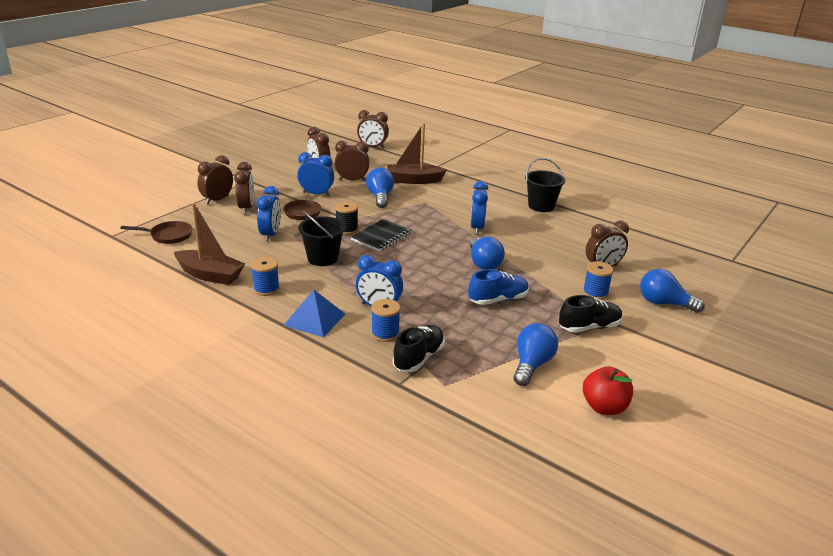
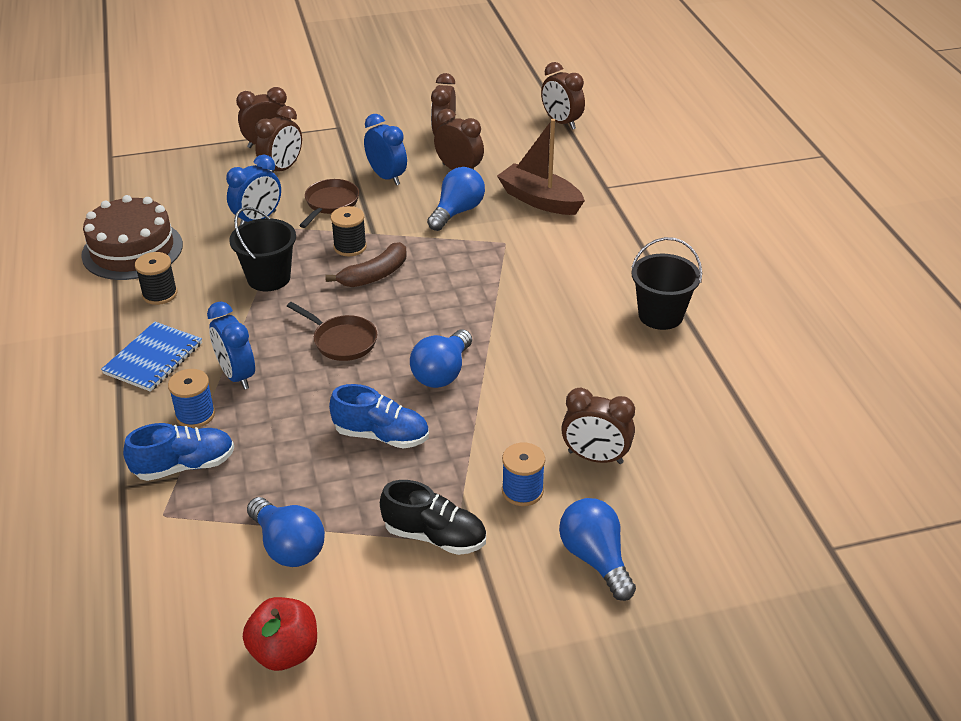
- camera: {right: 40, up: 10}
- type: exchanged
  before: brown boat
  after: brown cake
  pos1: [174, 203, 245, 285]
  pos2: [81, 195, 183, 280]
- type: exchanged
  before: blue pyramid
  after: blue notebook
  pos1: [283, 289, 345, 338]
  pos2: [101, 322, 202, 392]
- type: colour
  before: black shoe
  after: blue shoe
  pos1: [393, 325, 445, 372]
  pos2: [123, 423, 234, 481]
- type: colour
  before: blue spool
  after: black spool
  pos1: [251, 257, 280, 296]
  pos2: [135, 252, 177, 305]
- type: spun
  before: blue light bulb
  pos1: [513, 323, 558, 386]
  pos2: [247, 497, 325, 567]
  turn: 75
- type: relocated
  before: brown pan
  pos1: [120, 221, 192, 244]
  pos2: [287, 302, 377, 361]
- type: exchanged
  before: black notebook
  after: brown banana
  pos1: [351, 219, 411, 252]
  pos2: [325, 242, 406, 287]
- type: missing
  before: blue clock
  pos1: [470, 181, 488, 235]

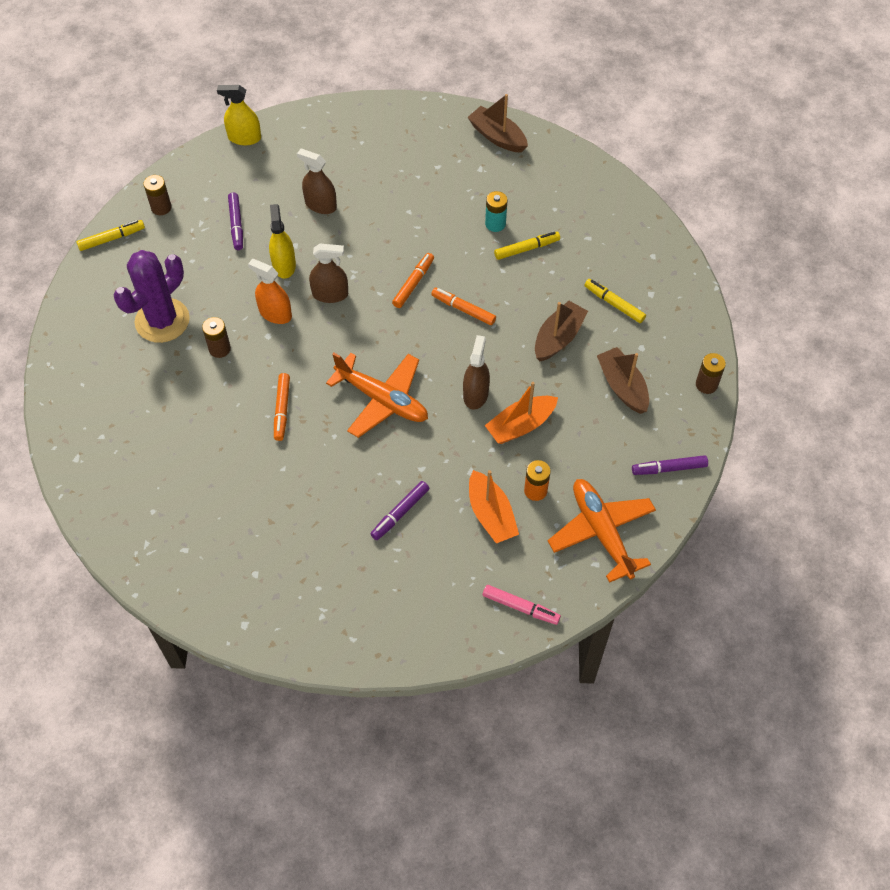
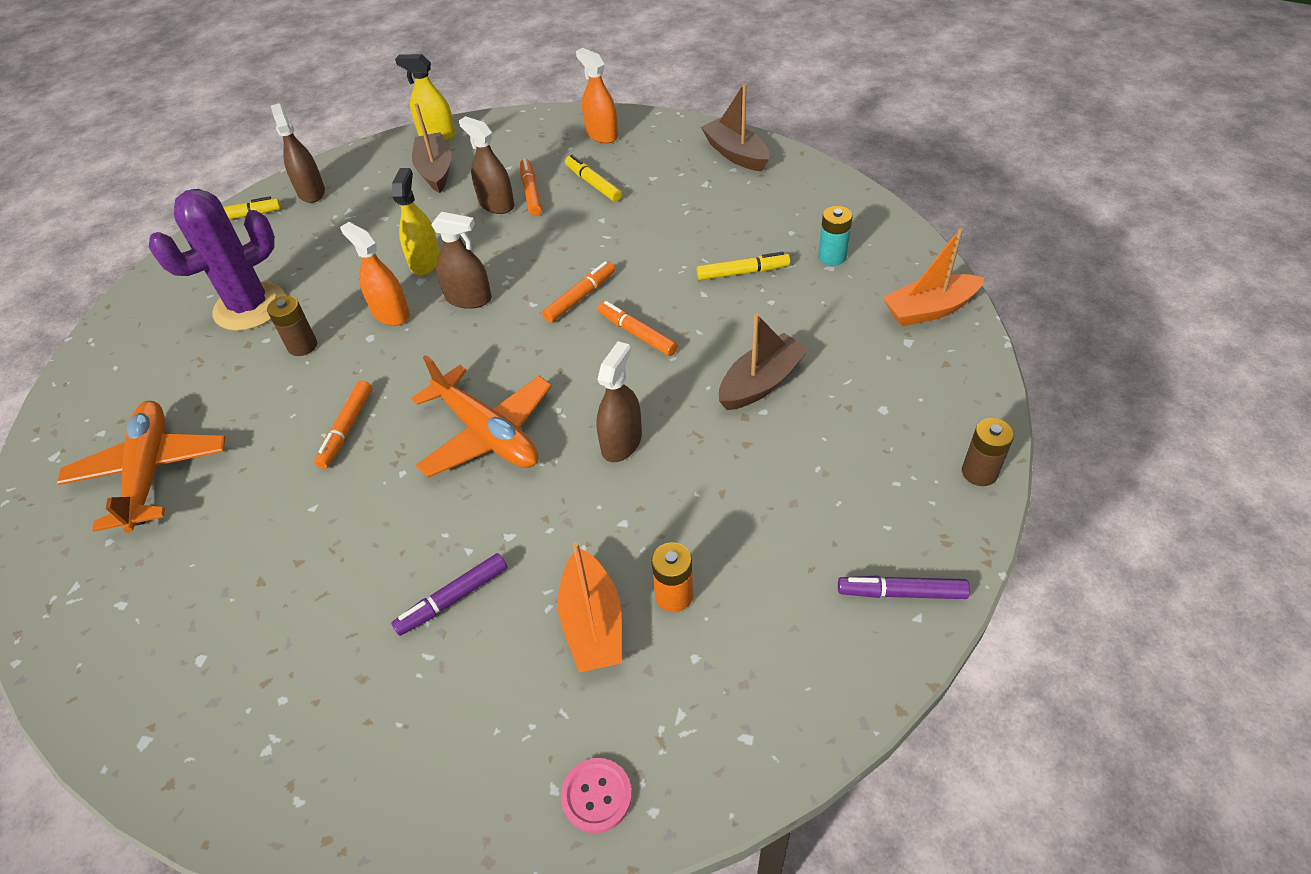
- camera: {right: 15, up: -10}
- type: relocated
  before: orange plane
  pos1: [548, 479, 656, 583]
  pos2: [57, 401, 225, 533]
- type: exchanged
  before: brown battery
  after: brown spray bottle
  pos1: [143, 175, 172, 215]
  pos2: [271, 103, 325, 203]
- type: relocated
  before: brown boat
  pos1: [597, 347, 649, 414]
  pos2: [412, 103, 451, 193]
- type: appeared
  after: orange marker
  pos2: [520, 158, 542, 216]
- type: exchanged
  before: pink marker
  after: pink button
  pos1: [483, 585, 561, 625]
  pos2: [561, 758, 632, 833]
- type: relocated
  before: yellow marker
  pos1: [584, 279, 646, 323]
  pos2: [565, 155, 622, 202]
- type: appeared
  after: orange spray bottle
  pos2: [576, 48, 618, 143]
- type: relocated
  before: turquoise battery
  pos1: [485, 191, 507, 232]
  pos2: [818, 206, 853, 266]
- type: relocated
  before: orange boat
  pos1: [485, 382, 558, 444]
  pos2: [883, 228, 984, 327]
- type: missing
  before: purple marker
  pos1: [228, 192, 243, 250]

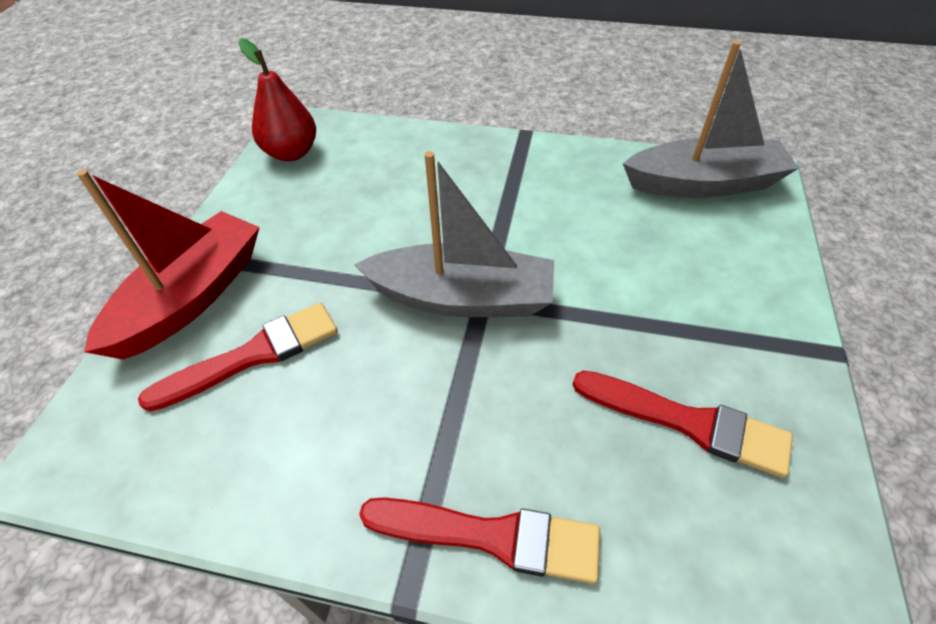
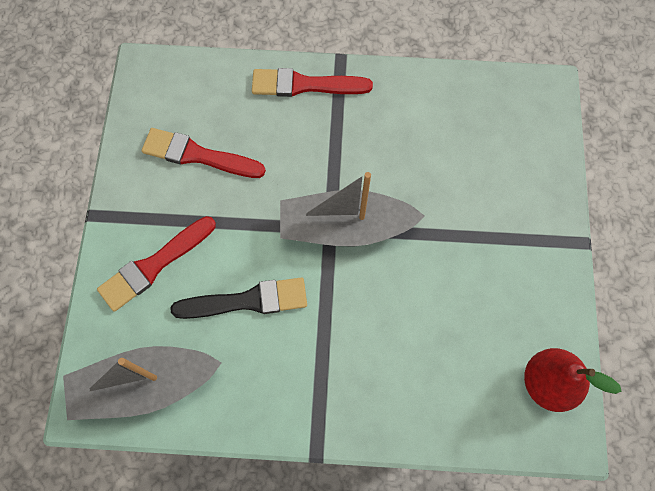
- camera: {right: 170, up: 20}
- type: relocated
  before: red brush
  pos1: [138, 302, 338, 412]
  pos2: [97, 216, 216, 312]
- type: appeared
  after: black brush
  pos2: [170, 278, 307, 319]
- type: missing
  before: red boat
  pos1: [77, 169, 260, 360]

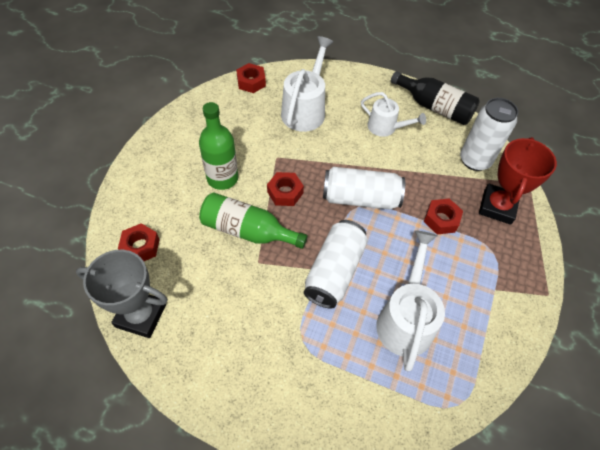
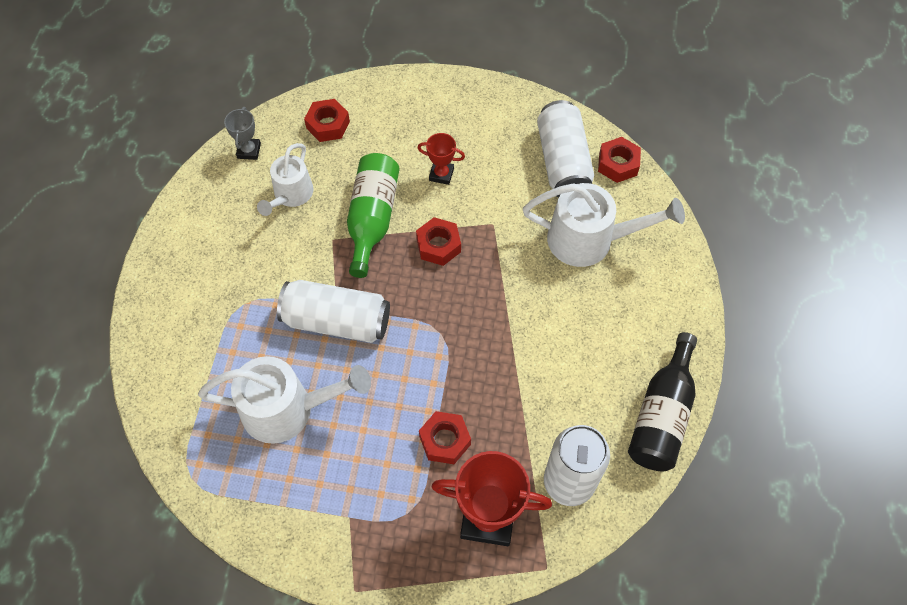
- camera: {right: 80, up: 5}
- type: size
  before: grey trophy
  pos1: [76, 250, 168, 338]
  pos2: [224, 107, 261, 160]
  scale: 0.51
- type: relocated
  before: white watering can
  pos1: [361, 92, 426, 137]
  pos2: [257, 143, 314, 216]
- type: exchanged
  before: green bottle
  after: red trophy
  pos1: [199, 102, 238, 190]
  pos2: [418, 133, 465, 185]
- type: relocated
  before: white can
  pos1: [323, 167, 405, 210]
  pos2: [537, 100, 594, 198]

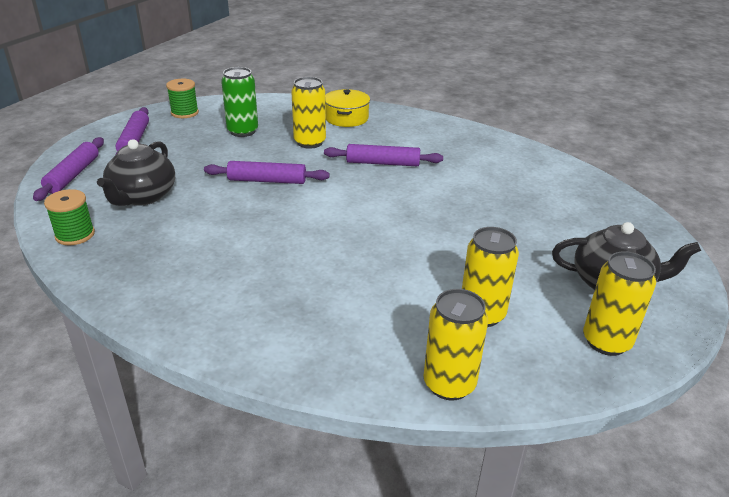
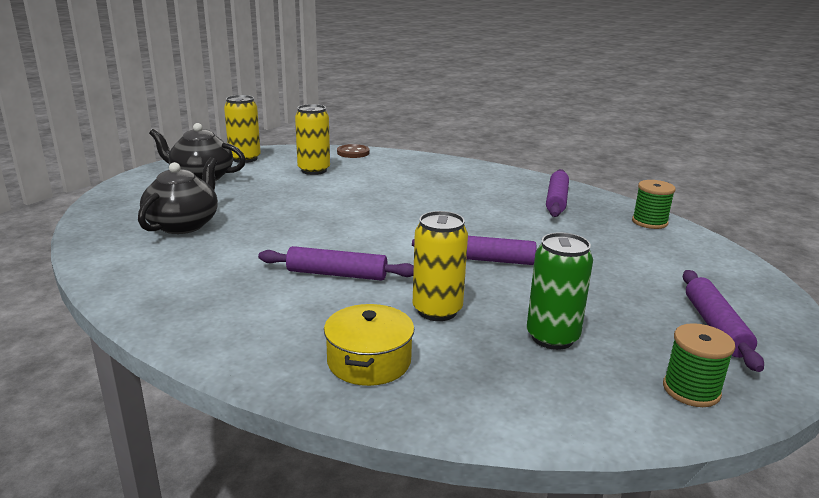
- camera: {right: -175, up: -10}
- type: relocated
  before: black teapot
  pos1: [97, 139, 175, 206]
  pos2: [138, 157, 218, 234]
- type: exchanged
  before: yellow can
  after: brown button
  pos1: [423, 289, 488, 401]
  pos2: [337, 144, 370, 158]
- type: relocated
  before: purple rolling pin
  pos1: [33, 137, 104, 201]
  pos2: [546, 169, 569, 217]

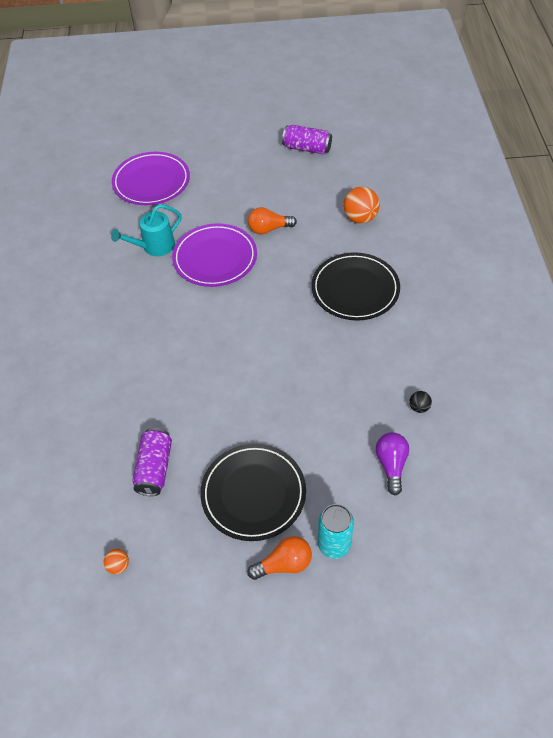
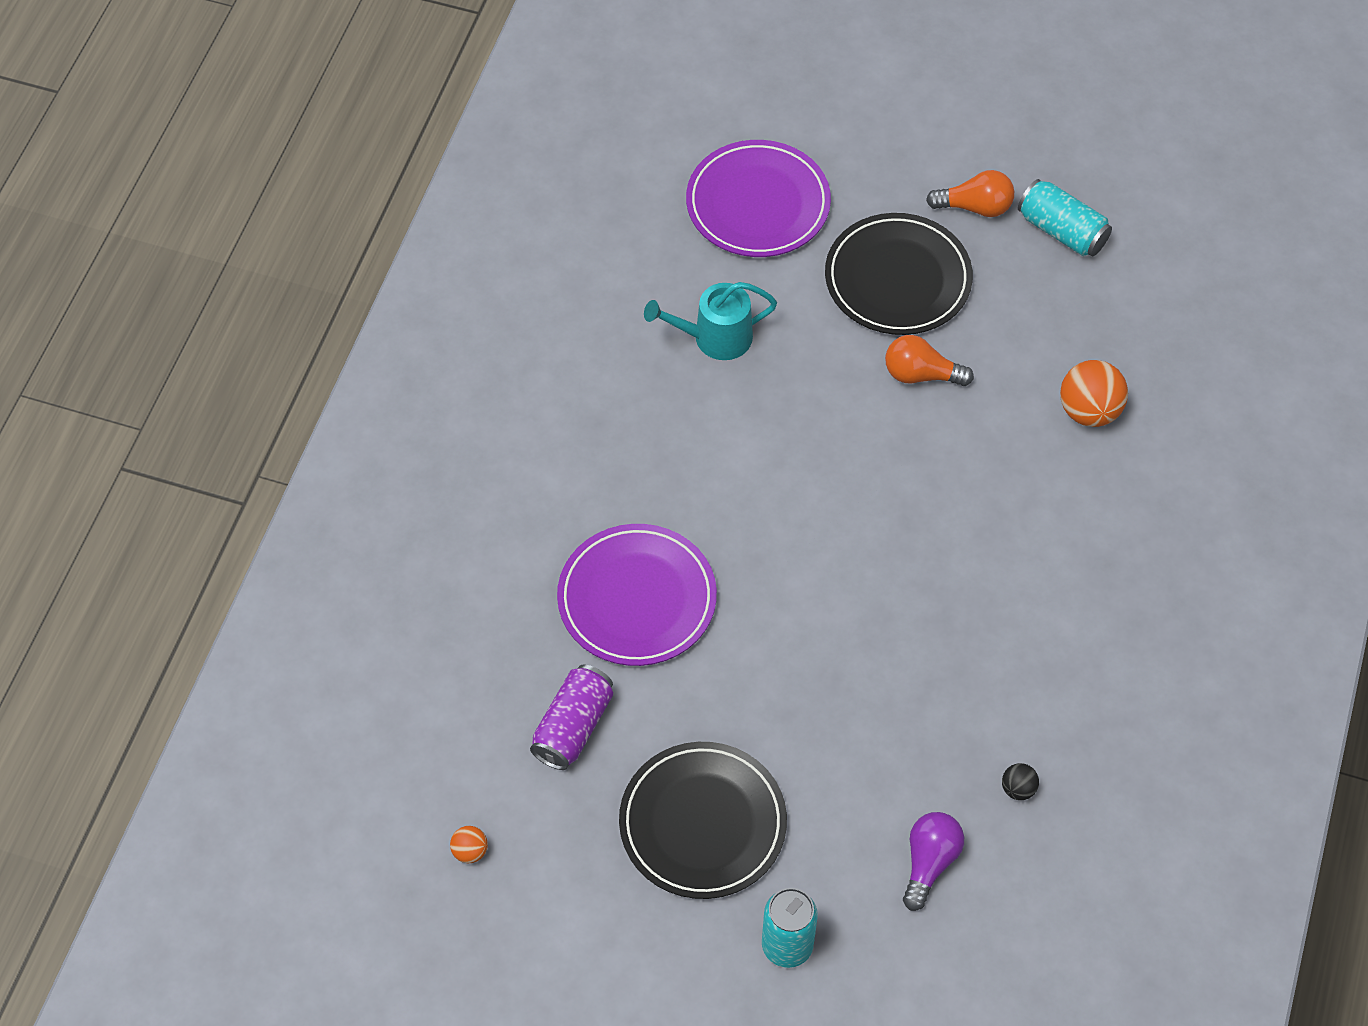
- camera: {right: 20, up: 5}
- type: relocated
  before: purple plate
  pos1: [172, 223, 257, 287]
  pos2: [557, 524, 717, 666]
- type: relocated
  before: black plate
  pos1: [311, 252, 400, 321]
  pos2: [825, 213, 973, 335]
- type: relocated
  before: orange light bulb
  pos1: [247, 536, 312, 580]
  pos2: [926, 170, 1014, 217]
- type: colour
  before: purple can
  after: turquoise can
  pos1: [282, 125, 332, 155]
  pos2: [1018, 179, 1112, 256]

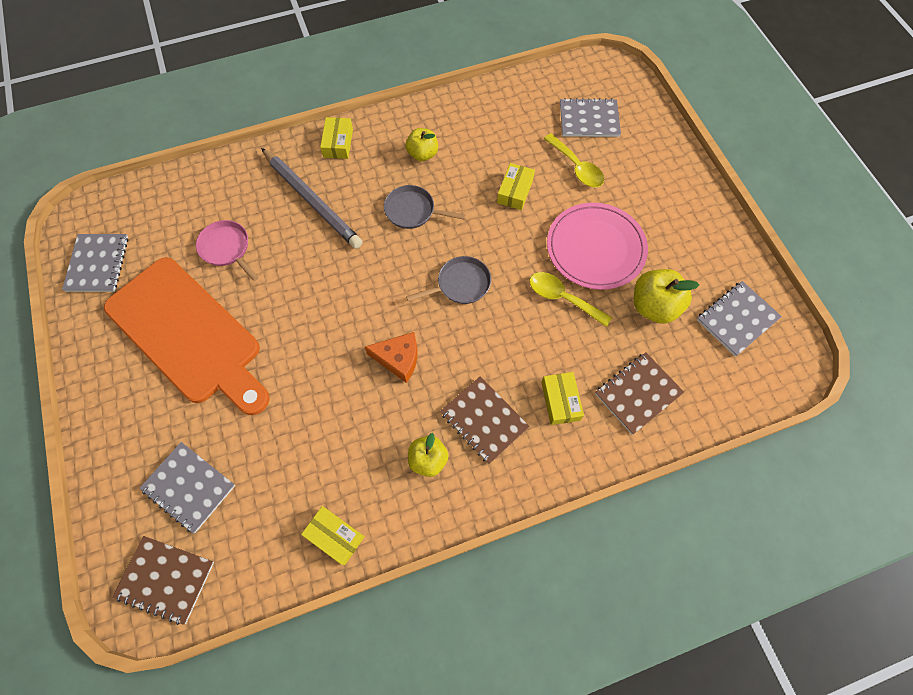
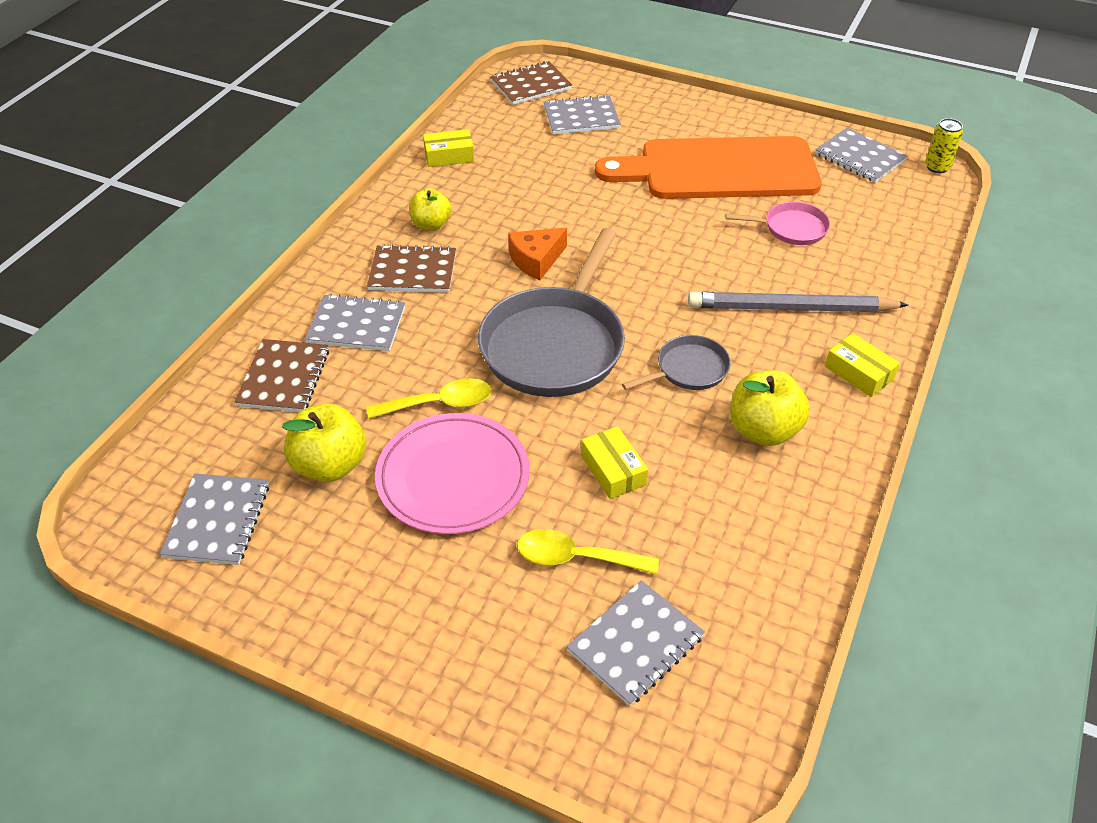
- camera: {right: 135, up: -20}
- type: exchanged
  before: yellow box
  after: grey notebook
  pos1: [541, 372, 584, 425]
  pos2: [305, 294, 405, 351]
- type: size
  before: grey pan
  pos1: [406, 256, 491, 304]
  pos2: [478, 228, 625, 397]
  scale: 2.04
- type: size
  before: yellow apple
  pos1: [406, 128, 438, 161]
  pos2: [730, 370, 810, 446]
  scale: 1.5
- type: appeared
  after: yellow can
  pos2: [925, 118, 963, 173]

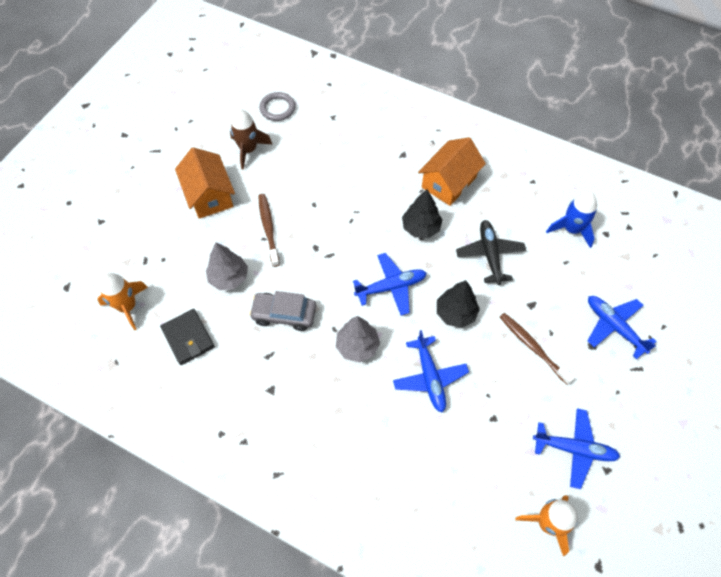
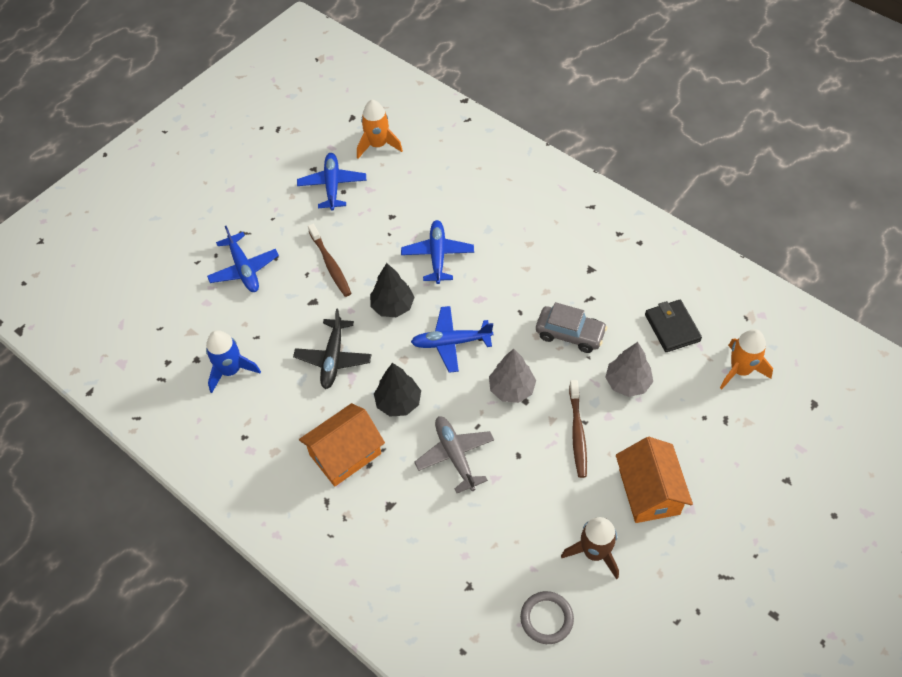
- camera: {right: -165, up: -5}
- type: spun
  before: blue plane
  pos1: [533, 408, 620, 489]
  pos2: [297, 153, 366, 211]
  turn: 60
- type: appeared
  after: grey plane
  pos2: [414, 416, 494, 493]
- type: relocated
  before: grey tree
  pos1: [336, 316, 380, 362]
  pos2: [489, 349, 536, 403]

